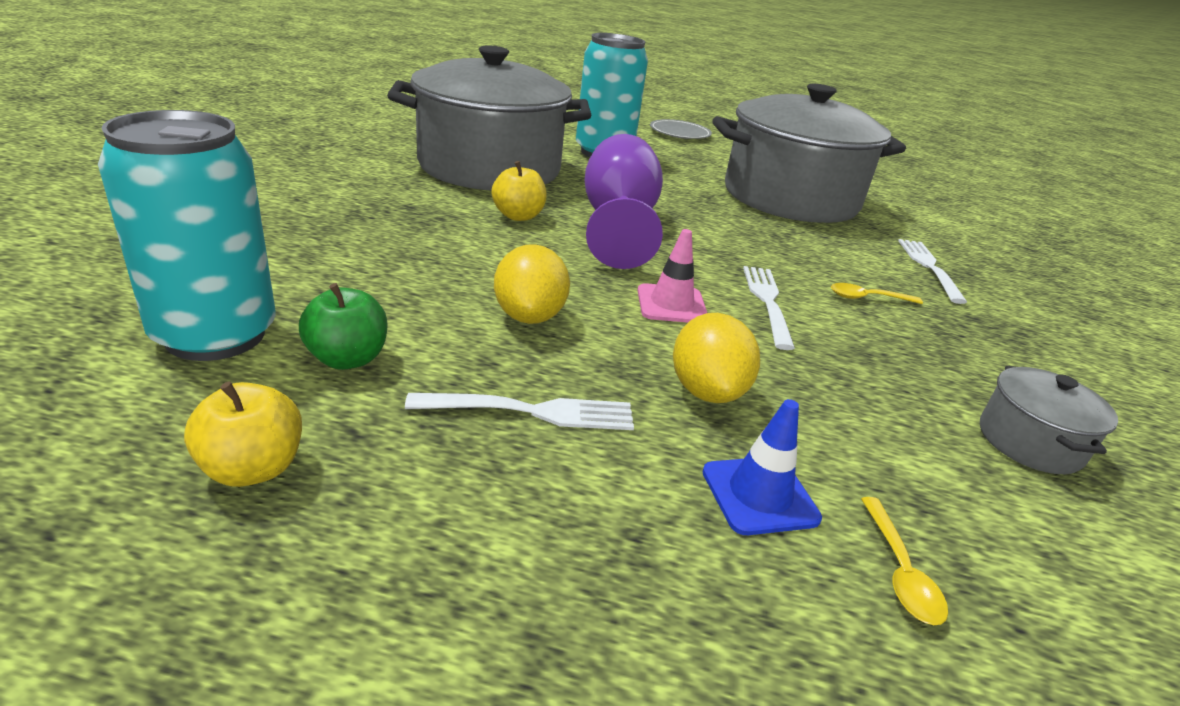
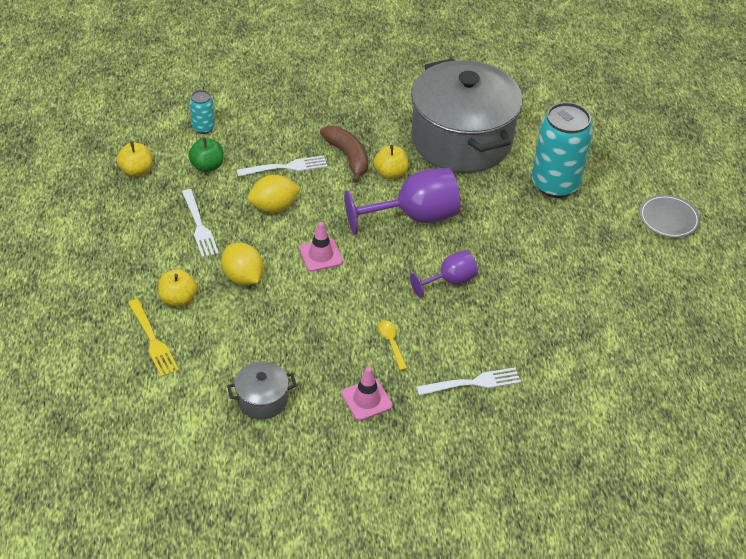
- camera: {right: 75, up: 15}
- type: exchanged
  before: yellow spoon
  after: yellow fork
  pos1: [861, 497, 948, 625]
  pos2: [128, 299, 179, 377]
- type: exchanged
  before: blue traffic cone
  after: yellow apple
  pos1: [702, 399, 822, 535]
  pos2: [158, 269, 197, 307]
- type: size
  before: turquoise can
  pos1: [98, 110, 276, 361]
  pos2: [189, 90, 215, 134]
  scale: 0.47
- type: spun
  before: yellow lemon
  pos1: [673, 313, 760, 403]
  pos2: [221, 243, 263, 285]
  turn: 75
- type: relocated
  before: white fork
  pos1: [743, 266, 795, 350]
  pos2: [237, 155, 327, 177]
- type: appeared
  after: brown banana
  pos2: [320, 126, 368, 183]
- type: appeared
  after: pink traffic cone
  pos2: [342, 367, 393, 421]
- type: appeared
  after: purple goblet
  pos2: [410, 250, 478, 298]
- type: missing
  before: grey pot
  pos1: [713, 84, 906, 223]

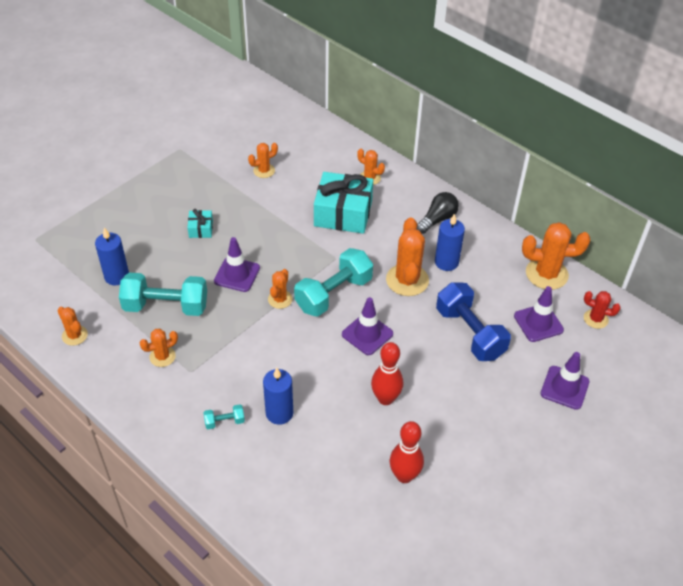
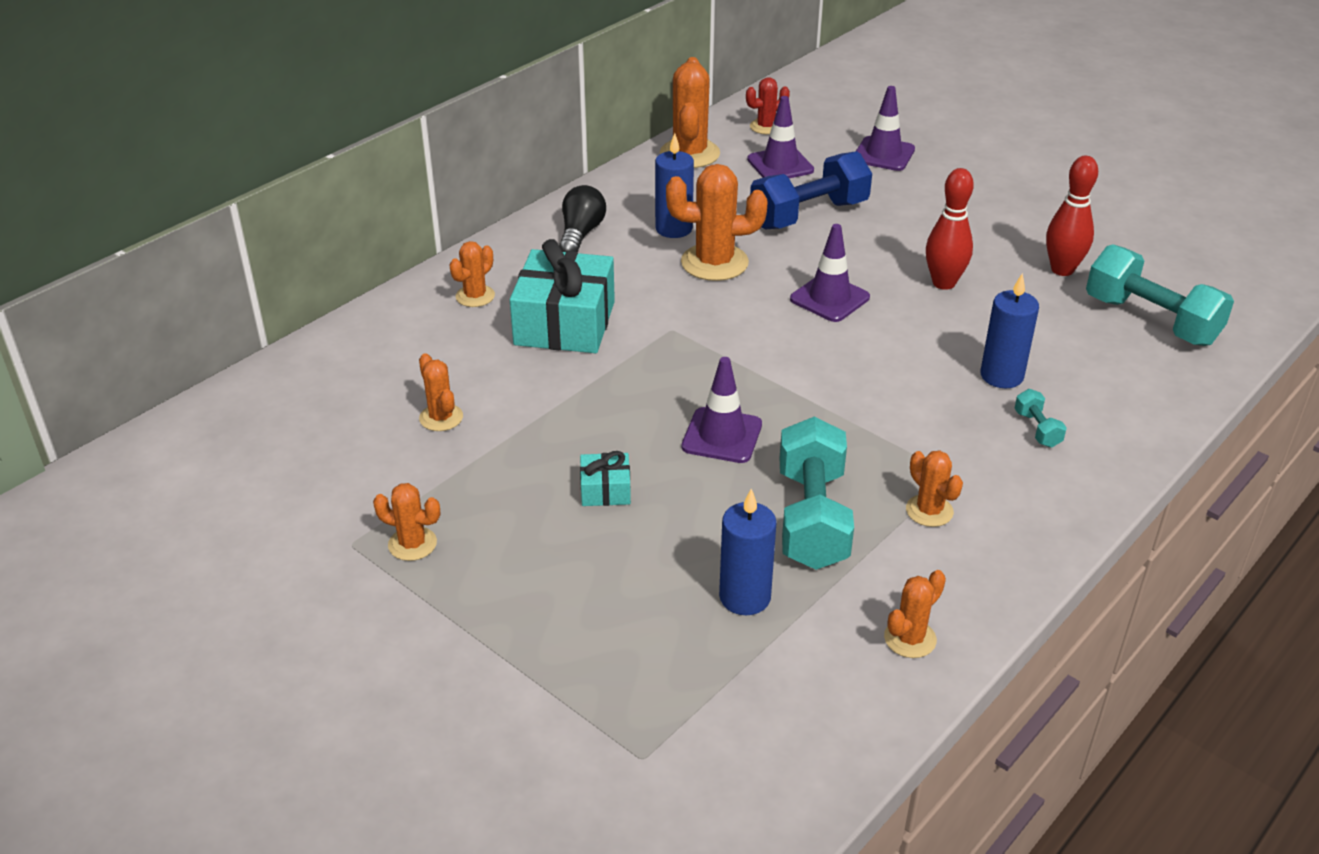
- camera: {right: -90, up: -10}
- type: relocated
  before: orange cactus
  pos1: [268, 269, 293, 309]
  pos2: [373, 483, 440, 561]
- type: spun
  before: black light bulb
  pos1: [417, 192, 459, 234]
  pos2: [559, 185, 606, 252]
  turn: 60
- type: spun
  before: red cactus
  pos1: [584, 291, 621, 329]
  pos2: [746, 77, 790, 134]
  turn: 45
- type: relocated
  before: turquoise dumbbell
  pos1: [294, 248, 373, 316]
  pos2: [1086, 245, 1234, 346]

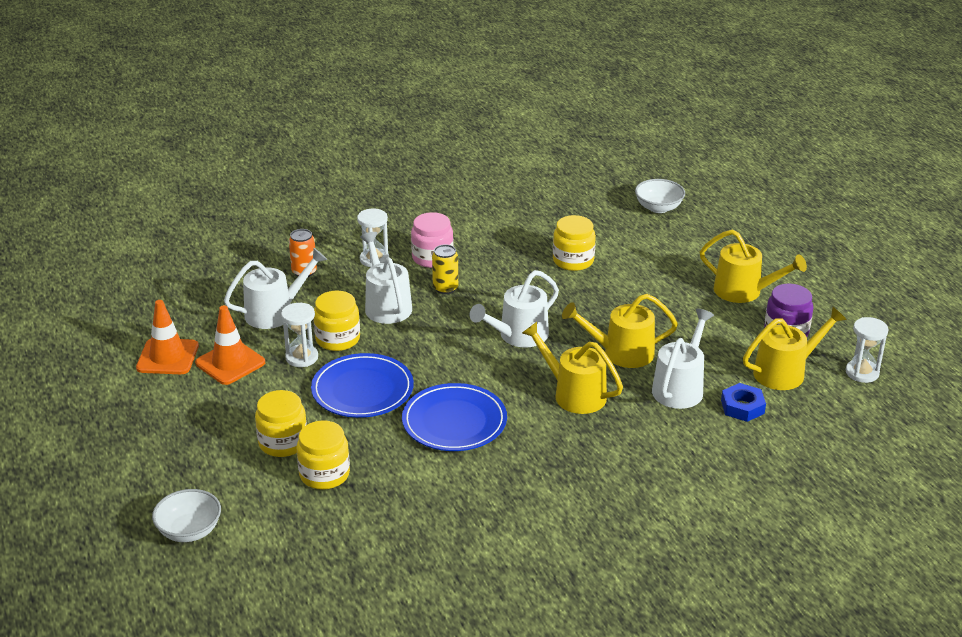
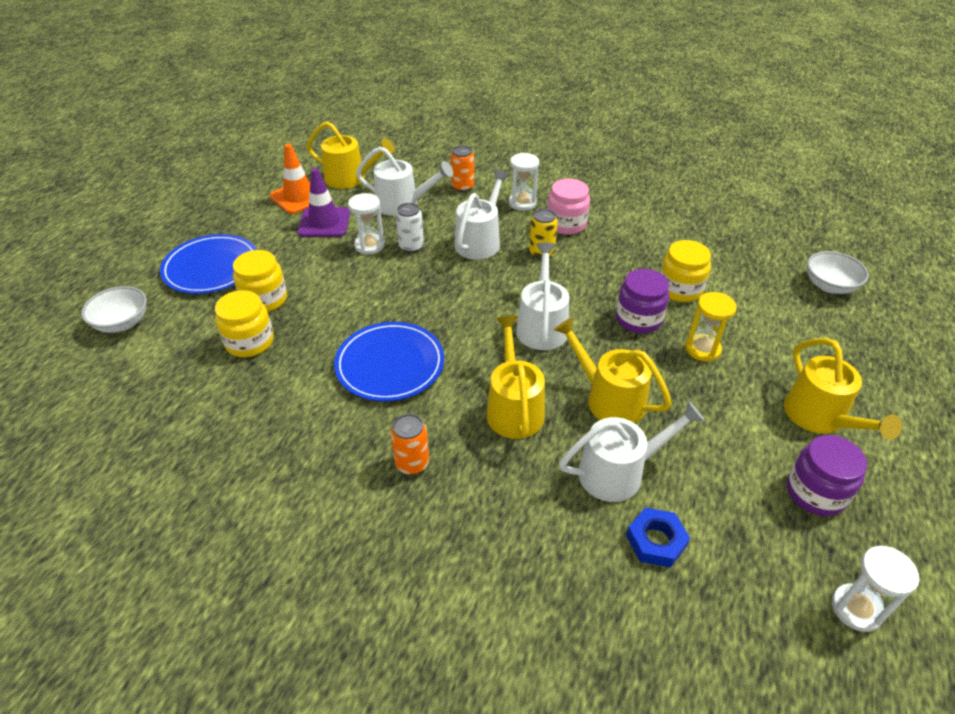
- camera: {right: 45, up: 10}
- type: relocated
  before: blue plate
  pos1: [311, 353, 414, 418]
  pos2: [160, 234, 257, 294]
- type: colour
  before: orange traffic cone
  after: purple traffic cone
  pos1: [195, 305, 265, 385]
  pos2: [298, 168, 350, 237]
- type: relocated
  before: yellow watering can
  pos1: [743, 306, 847, 390]
  pos2: [306, 121, 394, 189]
- type: appeared
  after: orange can
  pos2: [391, 414, 429, 475]
- type: exchanged
  before: yellow jar
  after: white can
  pos1: [313, 291, 360, 351]
  pos2: [396, 203, 424, 253]
- type: spun
  before: white watering can
  pos1: [470, 270, 559, 348]
  pos2: [516, 243, 569, 350]
  turn: 90
- type: appeared
  after: purple jar
  pos2: [616, 269, 669, 334]
- type: appeared
  after: yellow hourglass
  pos2: [685, 292, 737, 362]

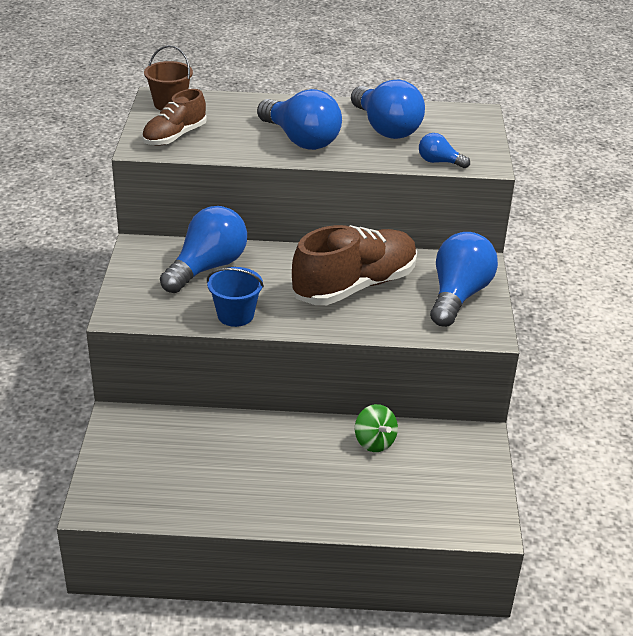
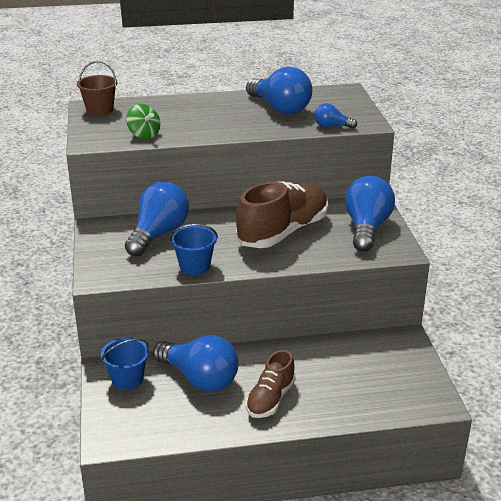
- camera: {right: -10, up: -5}
- type: appeared
  after: blue bucket
  pos2: [101, 337, 149, 390]
- type: relocated
  before: green spinning top
  pos1: [355, 404, 398, 452]
  pos2: [126, 104, 160, 139]
- type: relocated
  before: blue light bulb
  pos1: [257, 89, 342, 150]
  pos2: [153, 335, 238, 392]
- type: relocated
  before: brown shoe
  pos1: [142, 89, 207, 146]
  pos2: [246, 350, 296, 418]

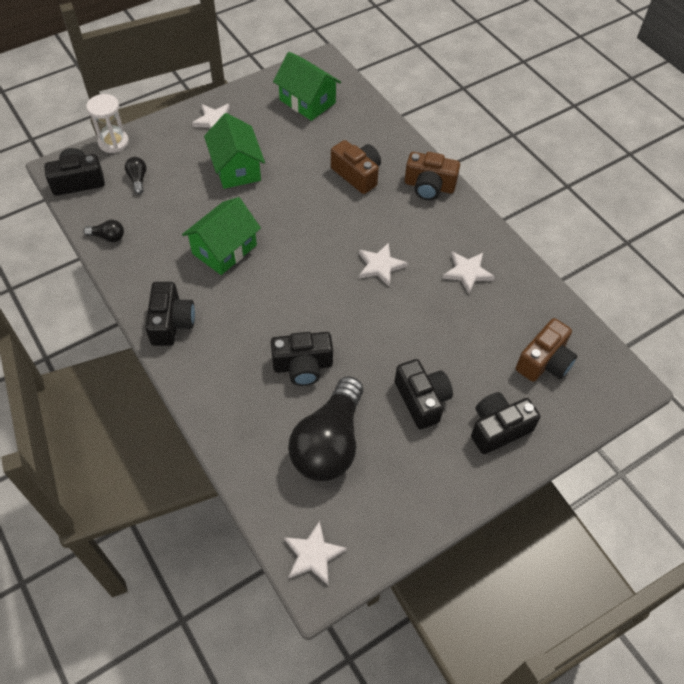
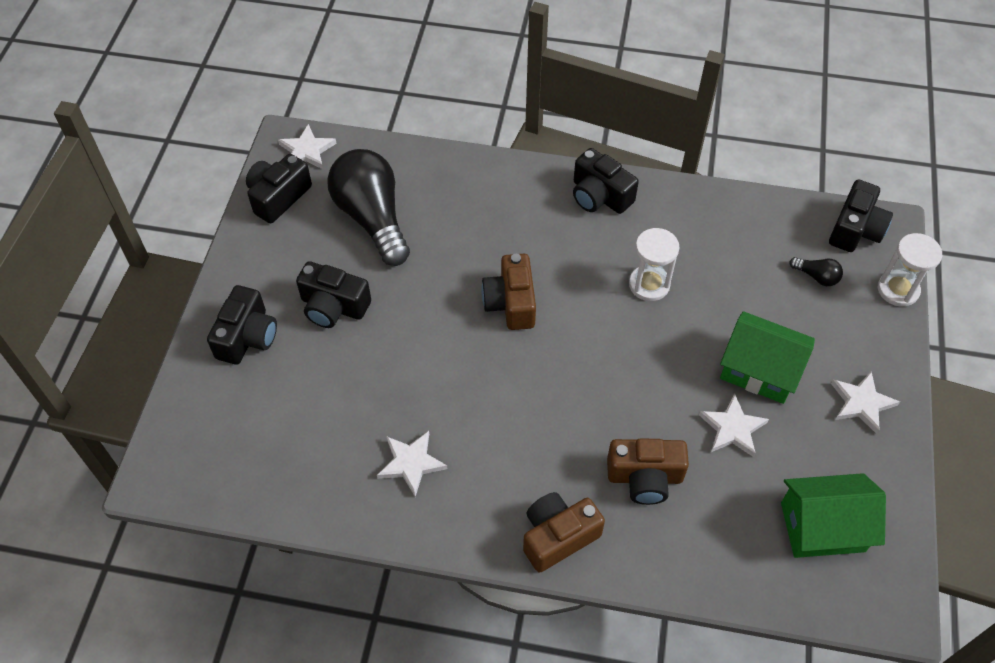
- camera: {right: 135, up: 0}
- type: relocated
  before: black camera
  pos1: [271, 332, 333, 386]
  pos2: [246, 154, 312, 224]
- type: relocated
  before: brown camera
  pos1: [516, 318, 577, 382]
  pos2: [481, 254, 536, 330]
- type: exchanged
  before: green house
  after: white hourglass
  pos1: [182, 197, 261, 275]
  pos2: [629, 228, 680, 301]
- type: relocated
  before: white star
  pos1: [359, 243, 408, 287]
  pos2: [699, 394, 769, 457]
- type: missing
  before: black light bulb
  pos1: [83, 220, 124, 242]

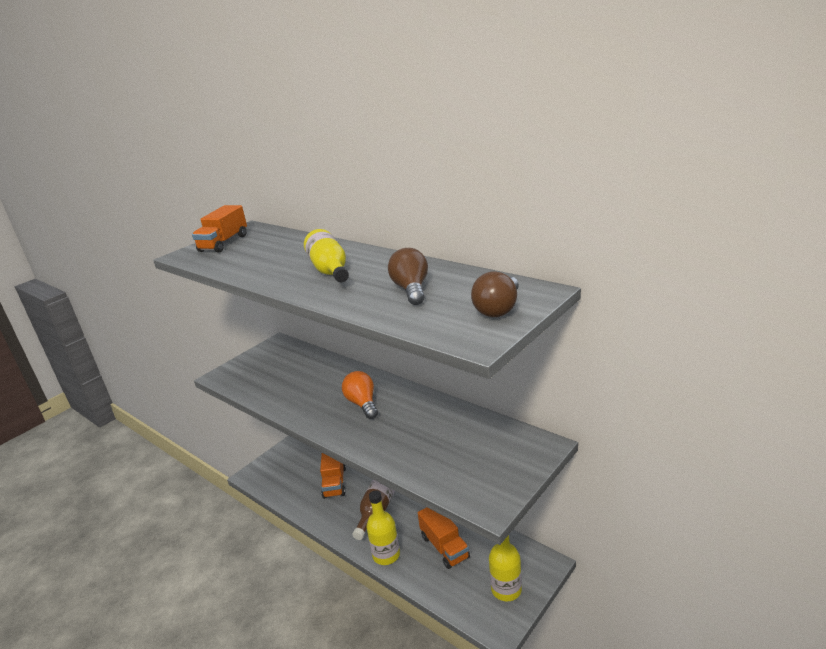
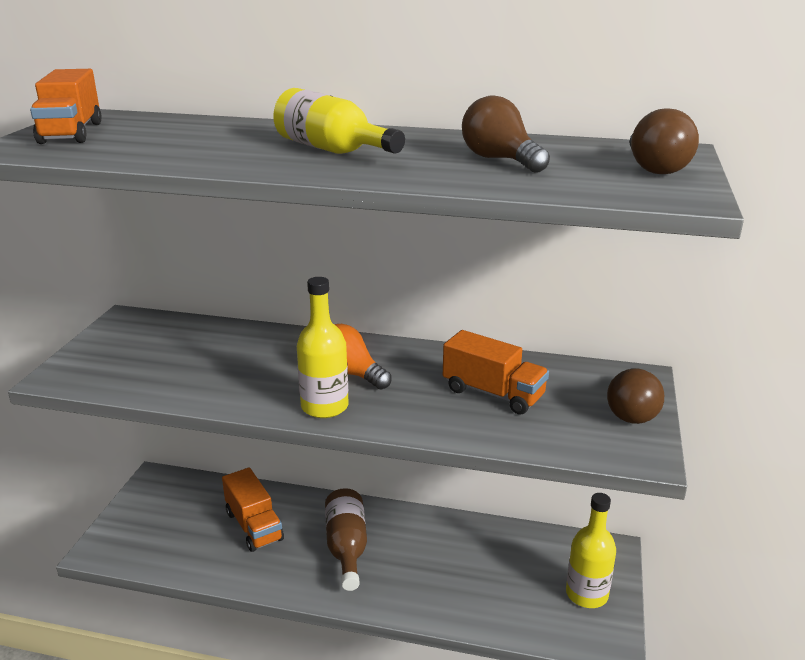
- camera: {right: -30, up: 0}
- type: relocated
  before: yellow bottle
  pos1: [366, 491, 400, 565]
  pos2: [297, 277, 348, 418]
- type: relocated
  before: orange truck
  pos1: [418, 507, 470, 569]
  pos2: [443, 330, 549, 415]
- type: appeared
  after: brown light bulb
  pos2: [607, 368, 664, 424]

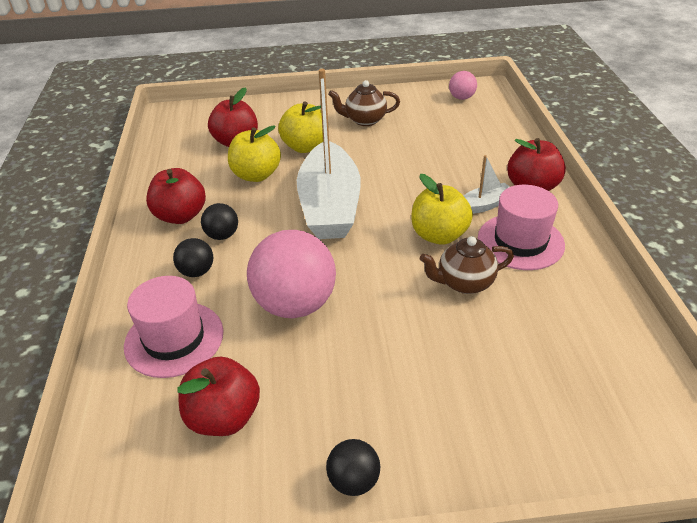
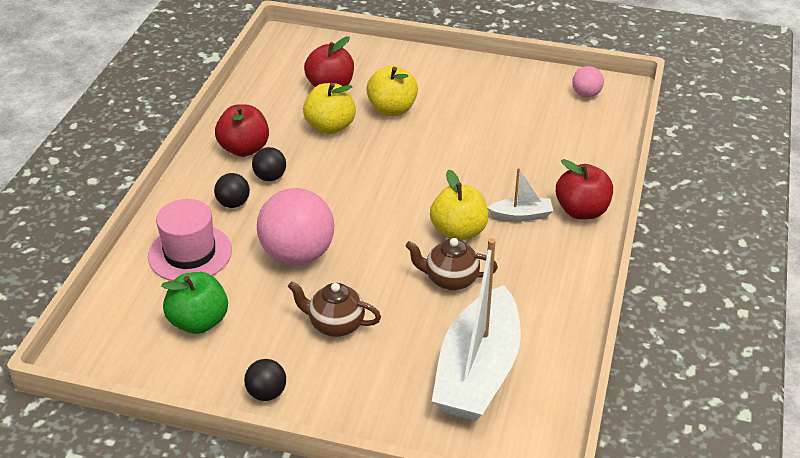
- camera: {right: 20, up: 0}
- type: colour
  before: red apple
  after: green apple
  pos1: [177, 357, 260, 436]
  pos2: [161, 272, 228, 334]
- type: relocated
  before: brown teapot
  pos1: [328, 80, 400, 126]
  pos2: [288, 281, 381, 337]
- type: relocated
  before: white boat
  pos1: [297, 69, 361, 239]
  pos2: [432, 238, 521, 421]
- type: missing
  before: pink hat
  pos1: [478, 185, 565, 270]

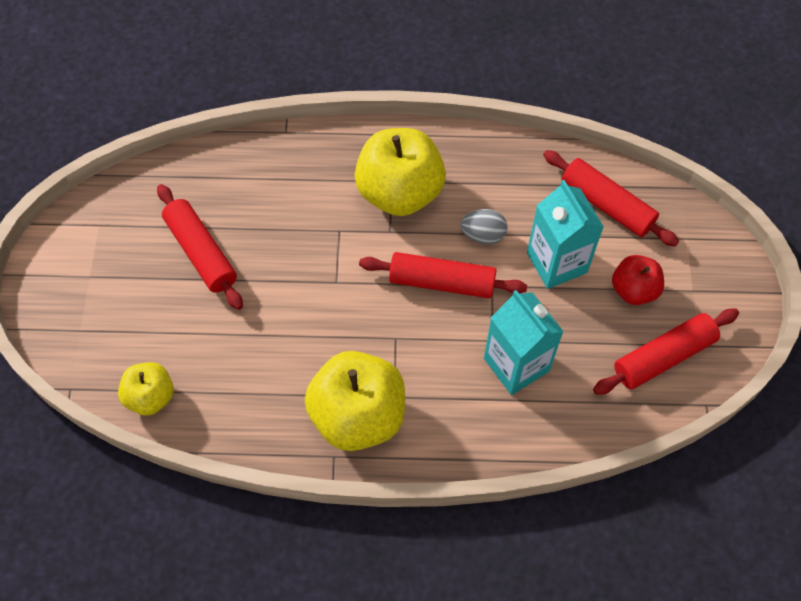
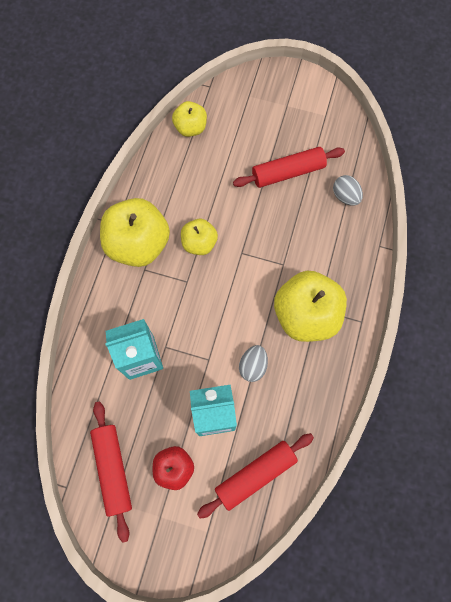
- camera: {right: 105, up: 10}
- type: appeared
  after: yellow apple
  pos2: [181, 219, 218, 255]
- type: appeared
  after: grey egg
  pos2: [333, 175, 363, 206]
- type: missing
  before: red rolling pin
  pos1: [359, 252, 527, 298]

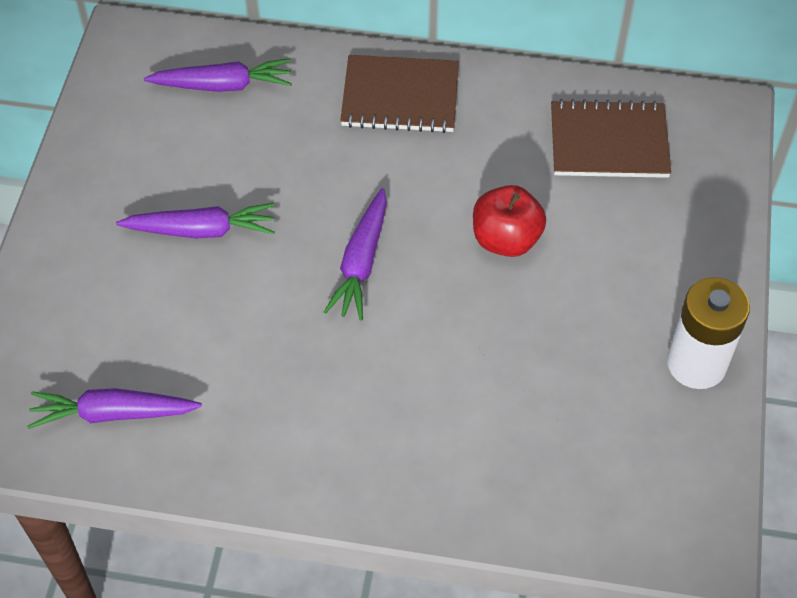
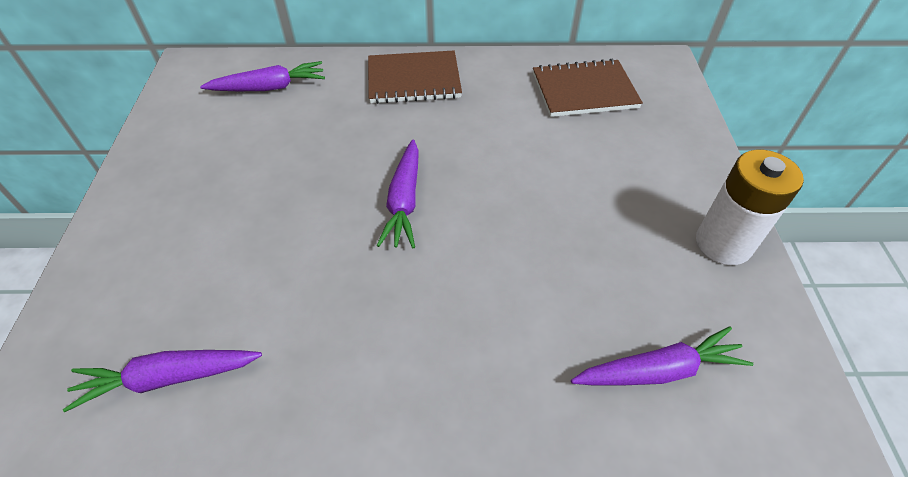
- camera: {right: -10, up: -5}
- type: relocated
  before: purple carrot
  pos1: [116, 203, 274, 238]
  pos2: [571, 326, 753, 385]
- type: missing
  before: red apple
  pos1: [473, 185, 546, 257]

